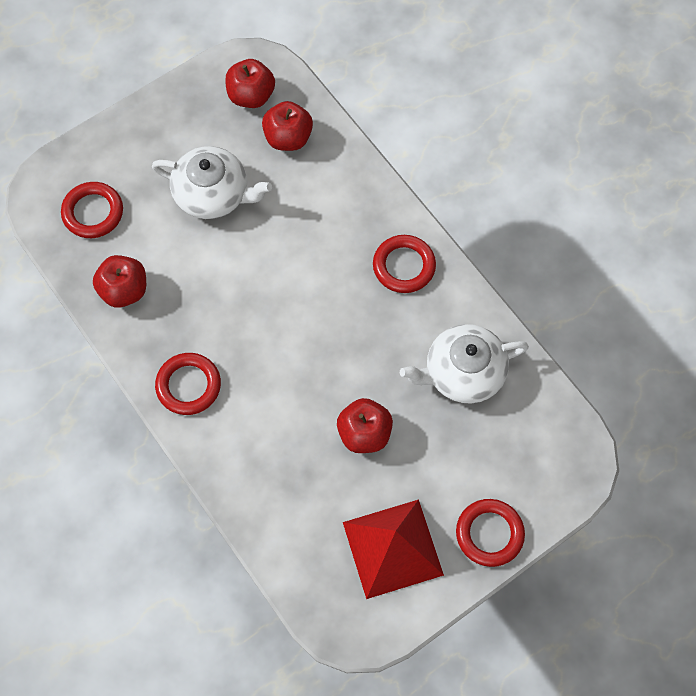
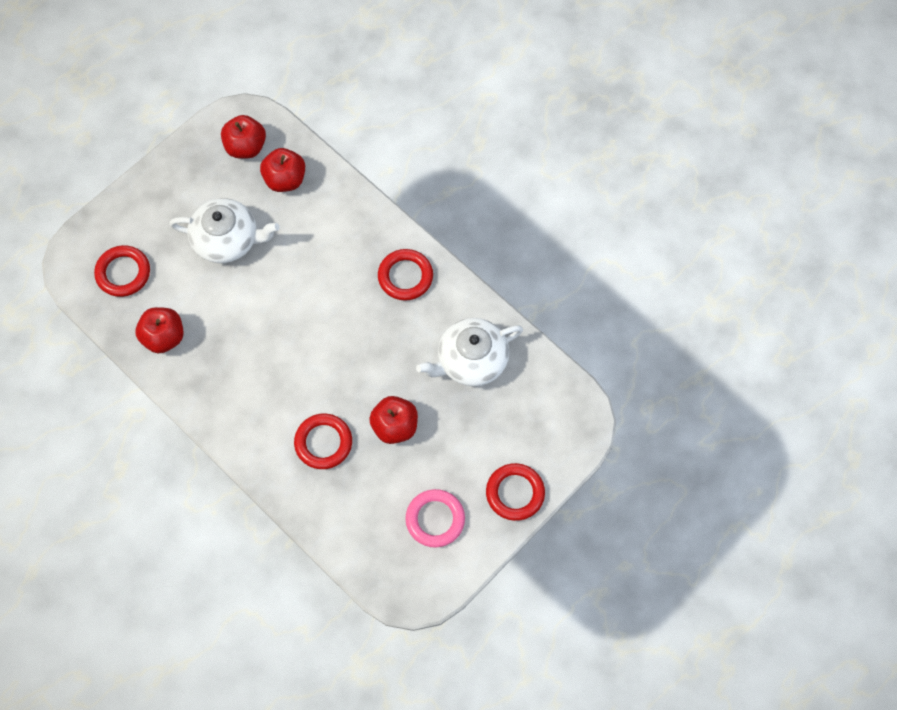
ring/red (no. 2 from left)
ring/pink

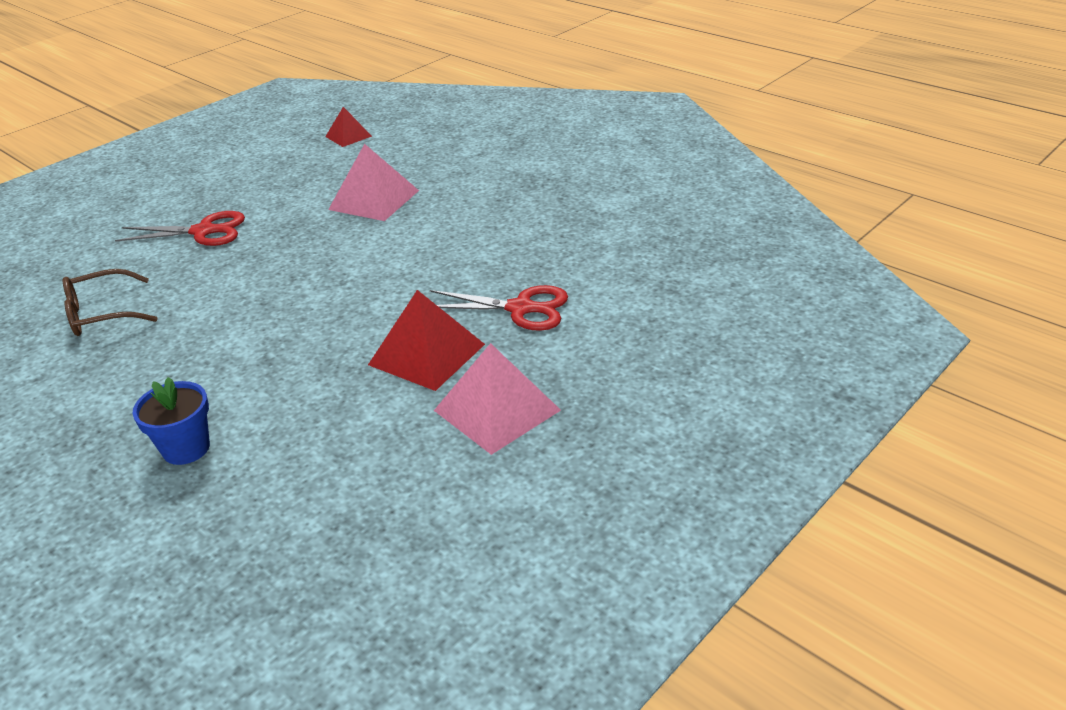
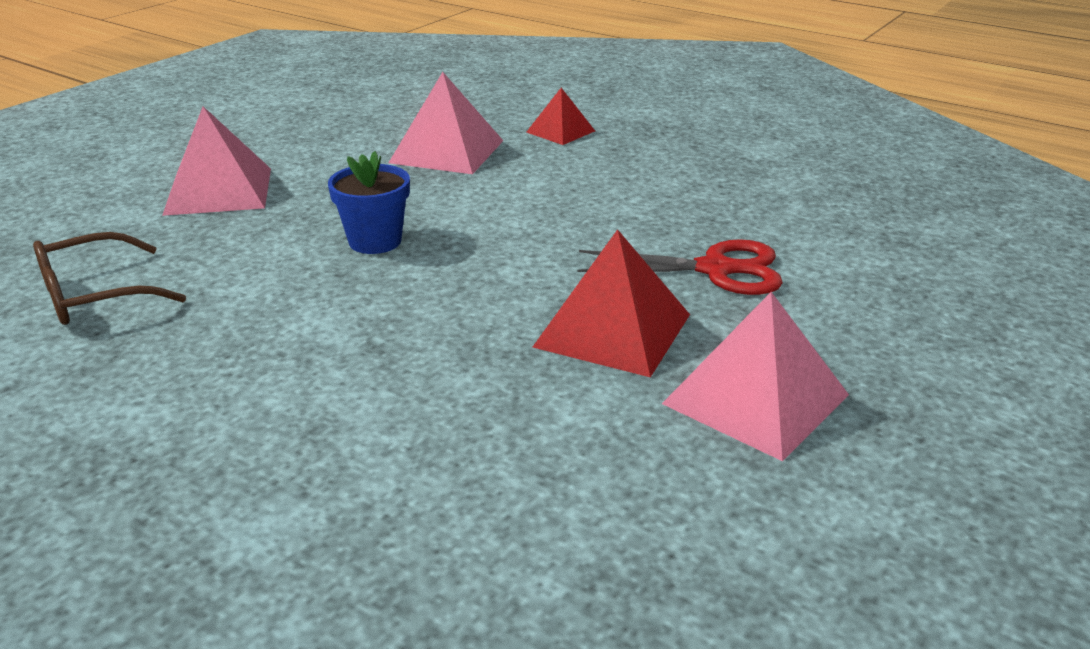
pyramid/pink (no. 1 from left)
flower pot/blue
pyramid/red (no. 1 from left)

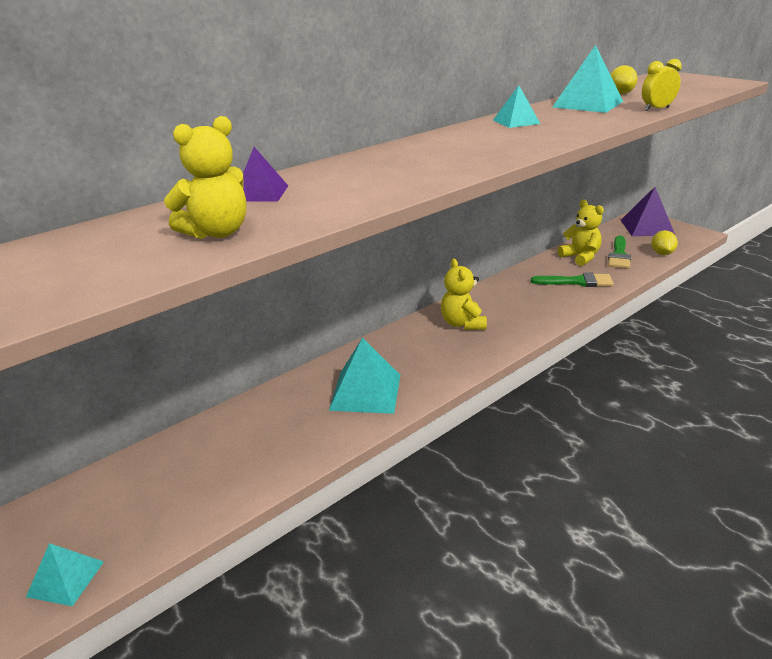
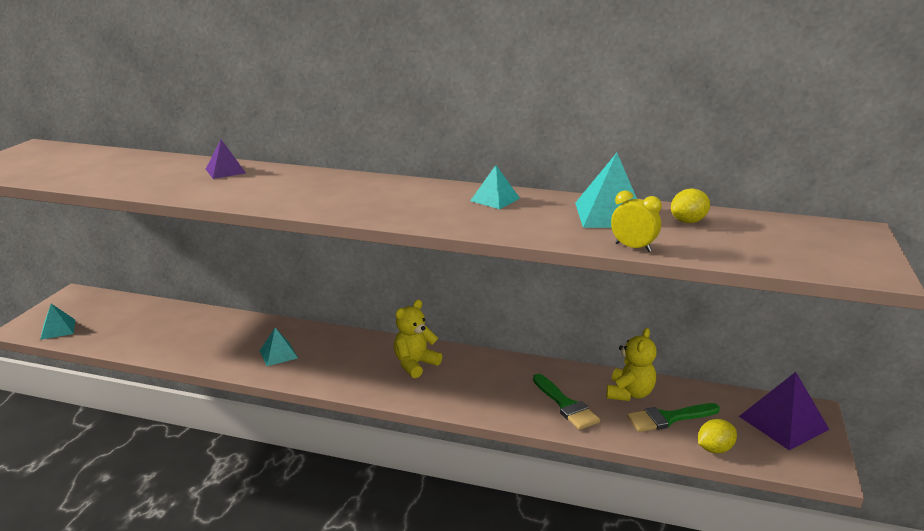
pyramid/turquoise (no. 2 from left)
teddy bear/yellow (no. 1 from left in the first image)

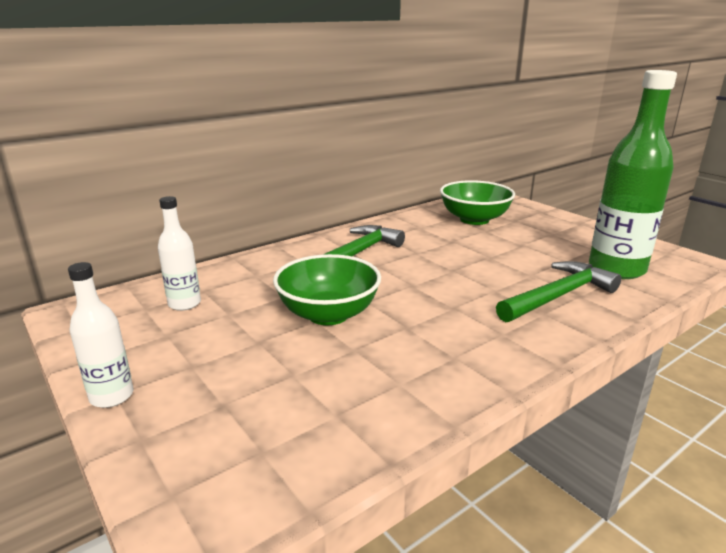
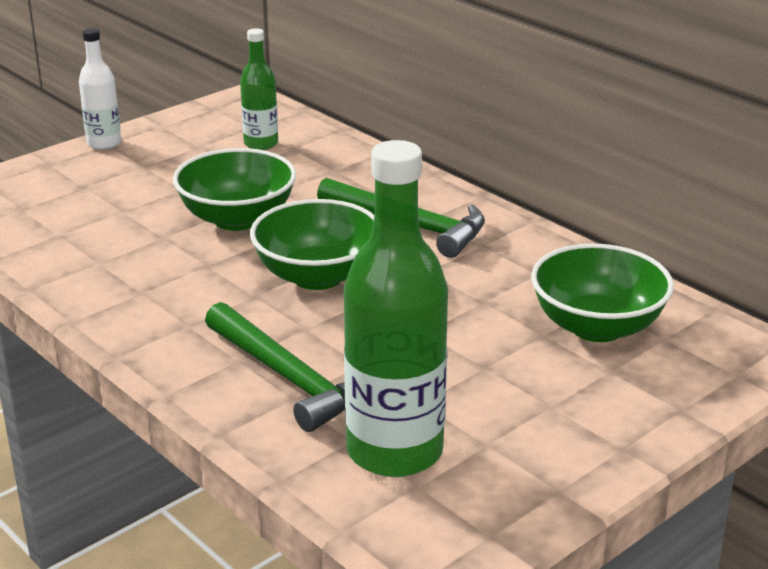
bottle/green (no. 1 from left)
bowl/green (no. 2 from left)

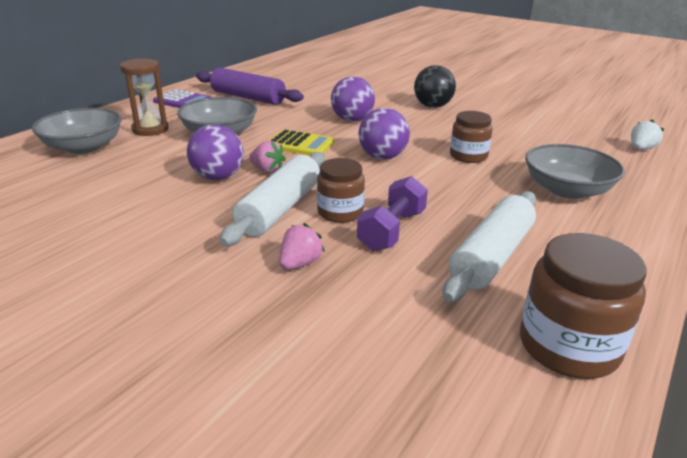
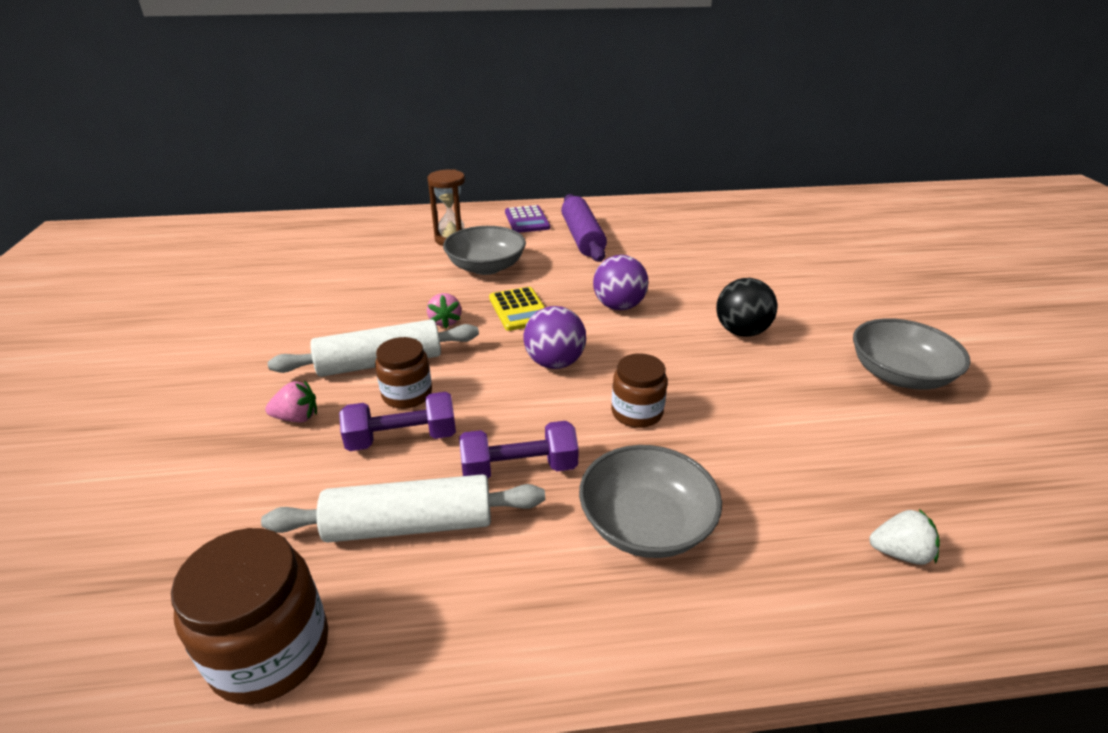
dumbbell/purple (no. 2 from left)
bowl/grey (no. 3 from left)
ball/purple (no. 1 from left in the first image)

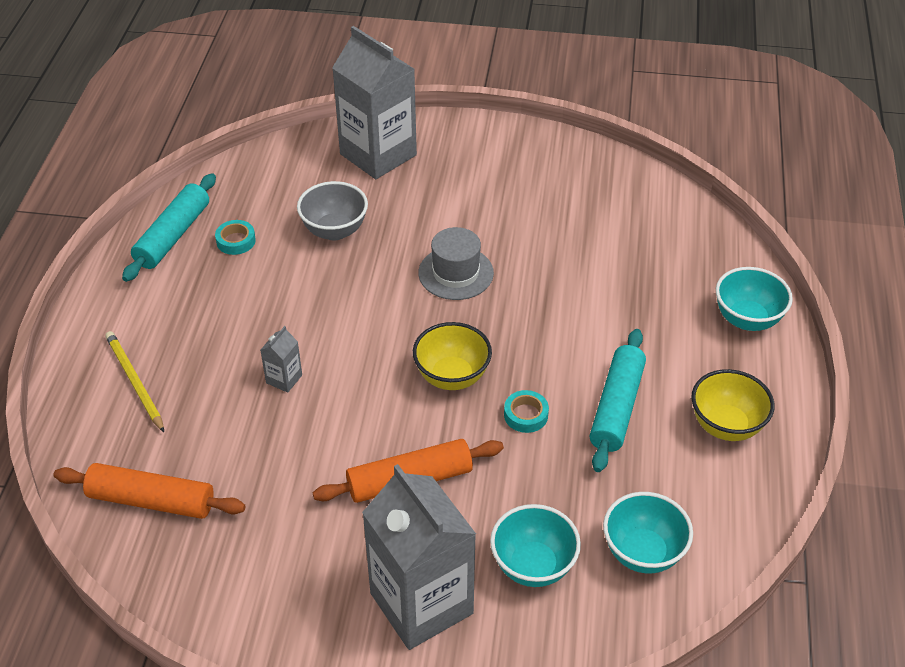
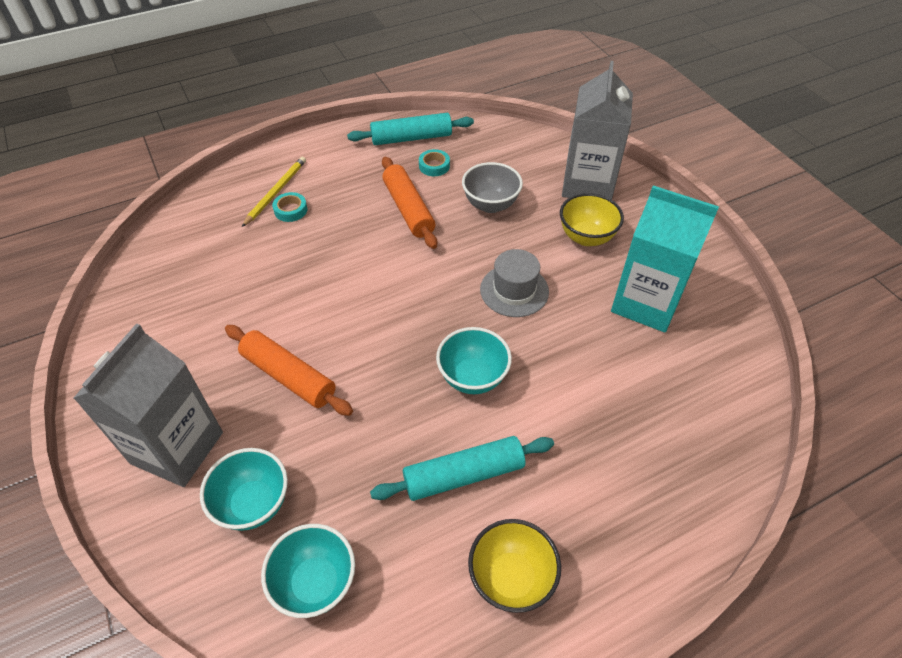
tape/turquoise (no. 1 from left)
rolling pin/orange (no. 2 from left)
bowl/turquoise (no. 3 from left)
bowl/yellow (no. 2 from left)
carton/turquoise
carton/grey (no. 1 from left in the first image)

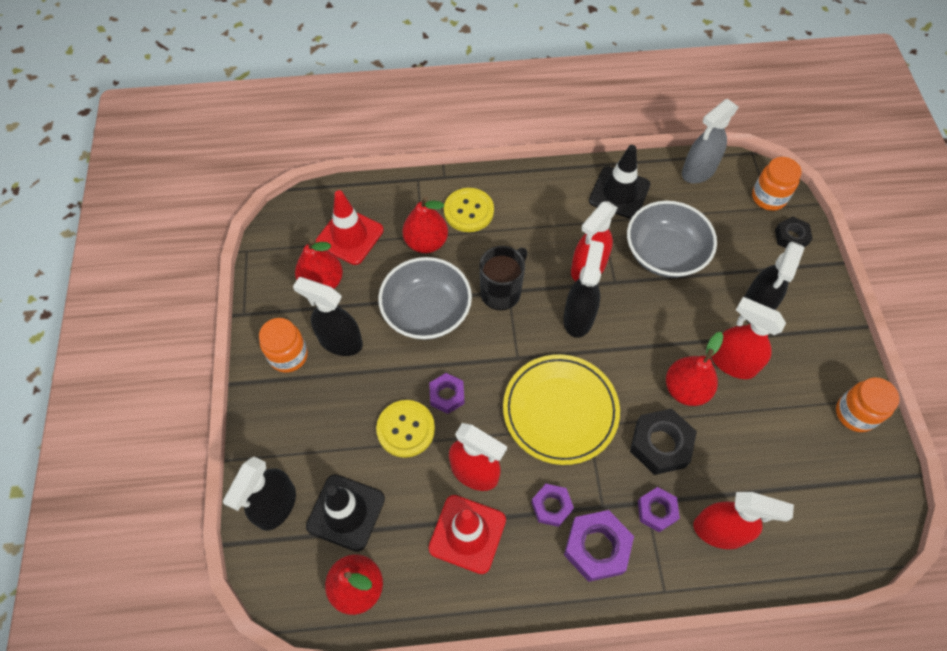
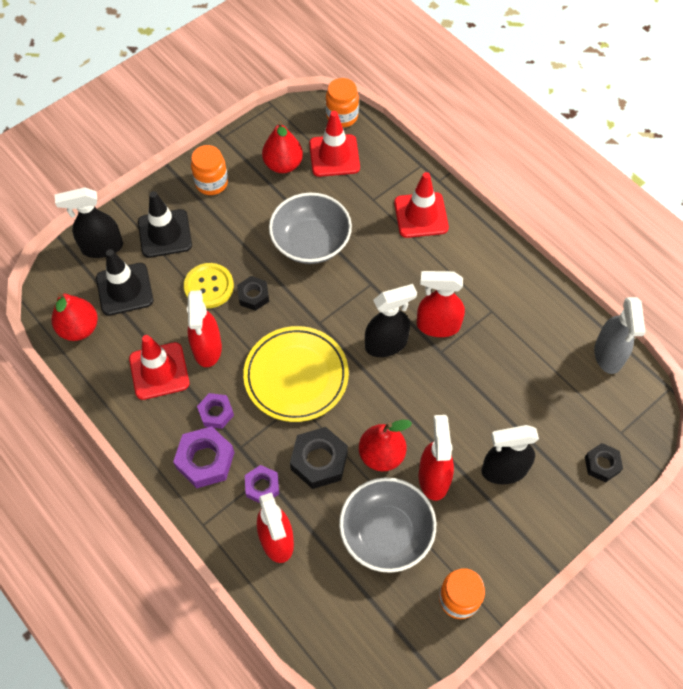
traffic cone/black (no. 2 from left)
nut/black (no. 1 from left)
jar/orange (no. 2 from left)
bowl/grey (no. 2 from left)
traffic cone/red (no. 3 from left)
spray bottle/grey
spray bottle/black (no. 2 from left in the first image)
pear/red (no. 3 from left in the first image)
mug/black

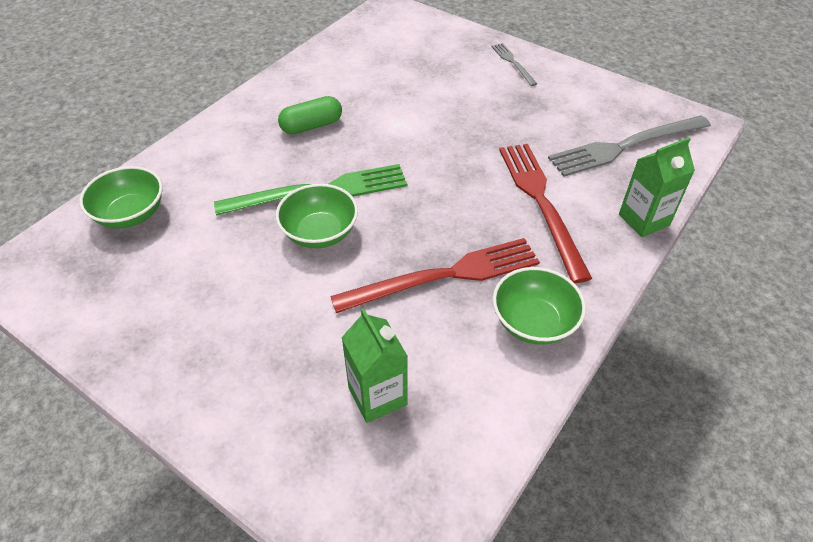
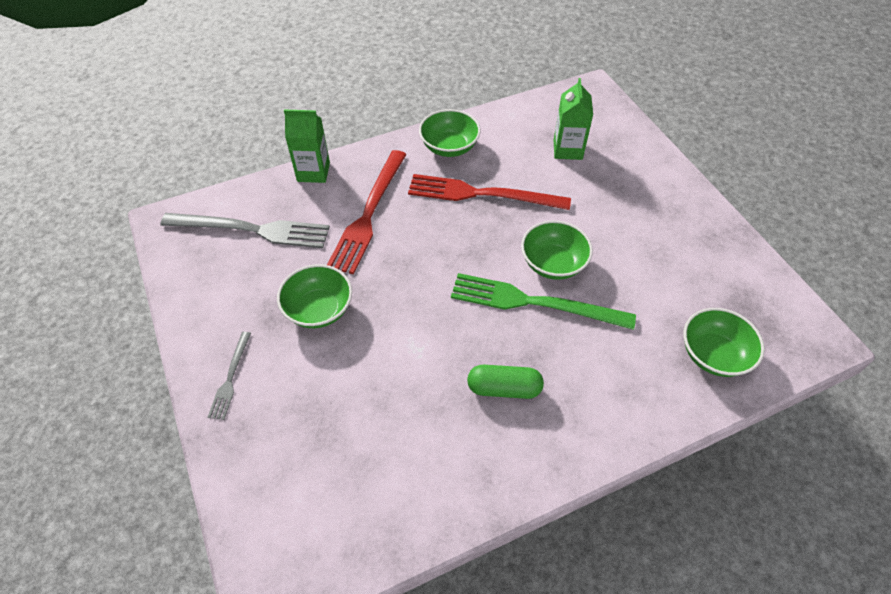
bowl/green (no. 1 from left)

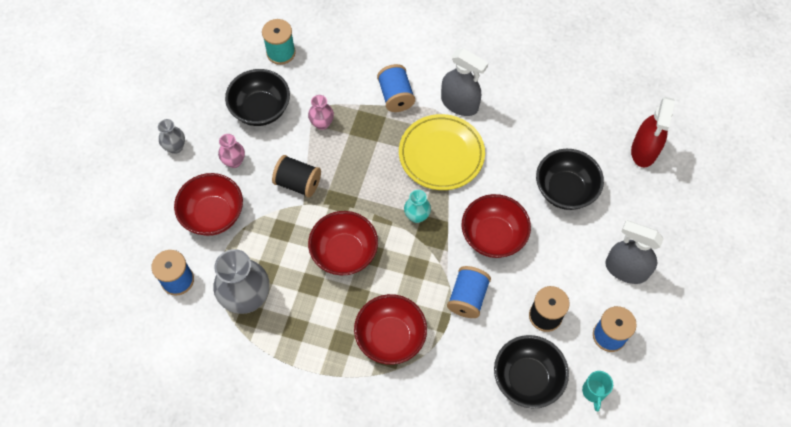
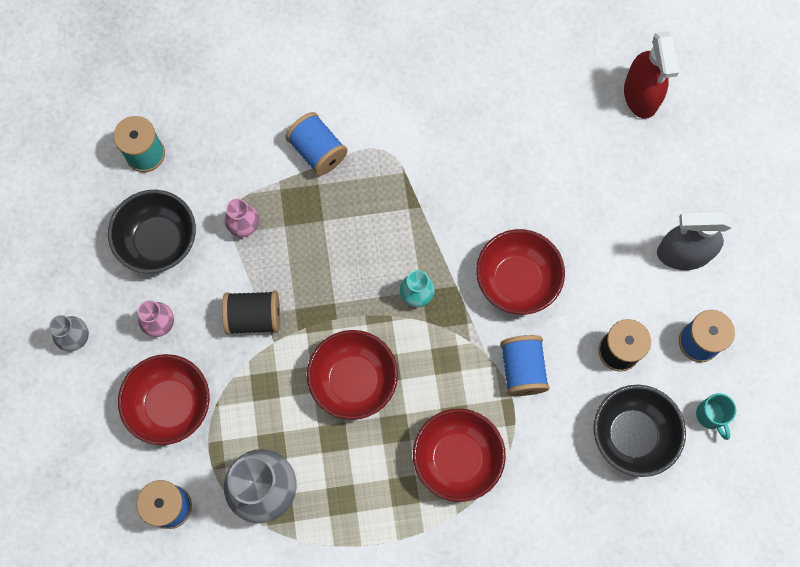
plate/yellow
spray bottle/grey (no. 1 from left in the first image)
bowl/black (no. 3 from left in the first image)

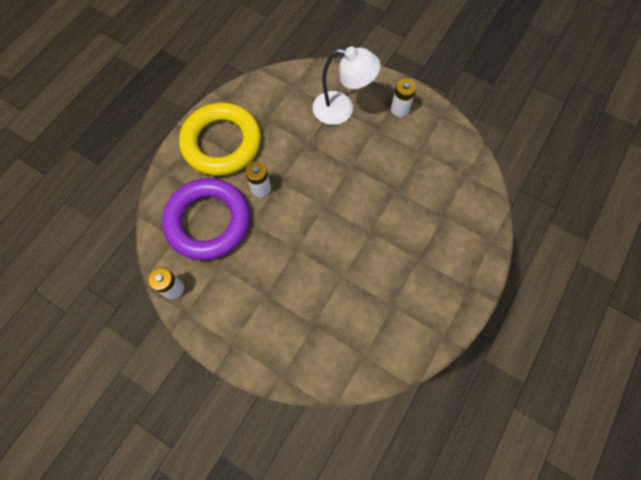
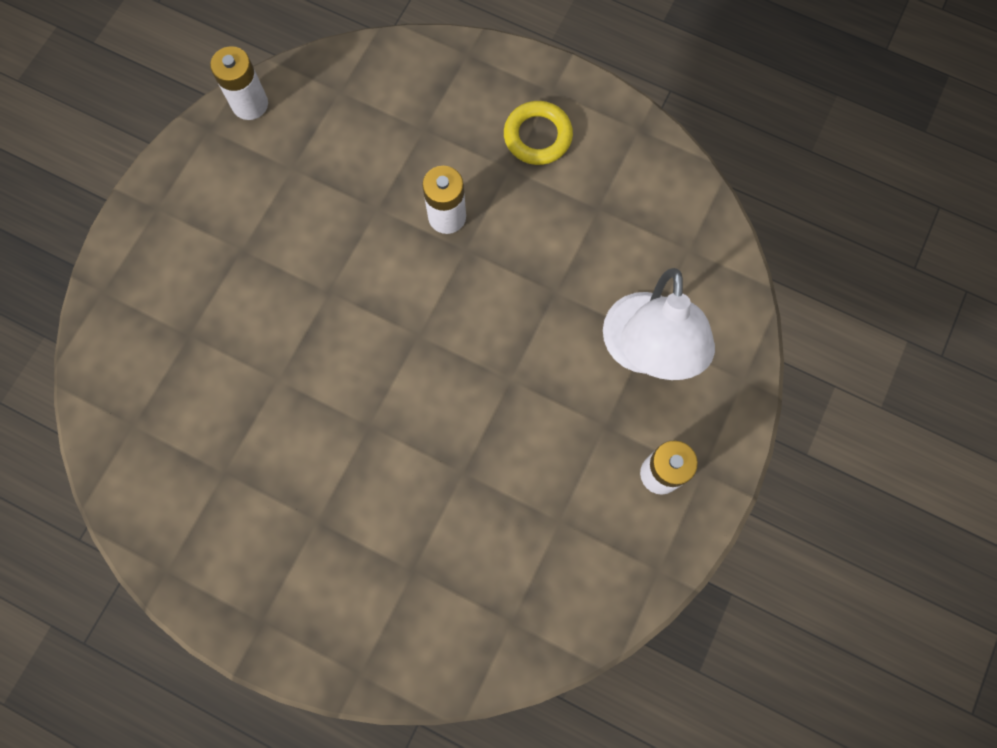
ring/yellow
ring/purple

